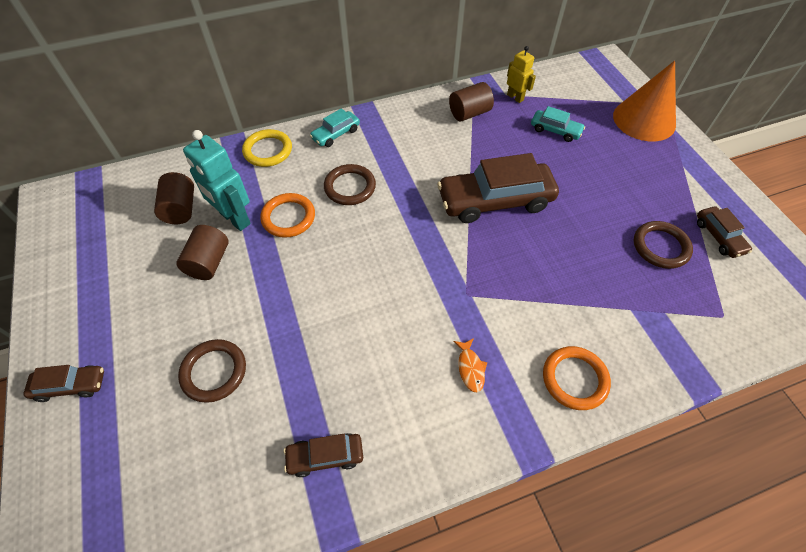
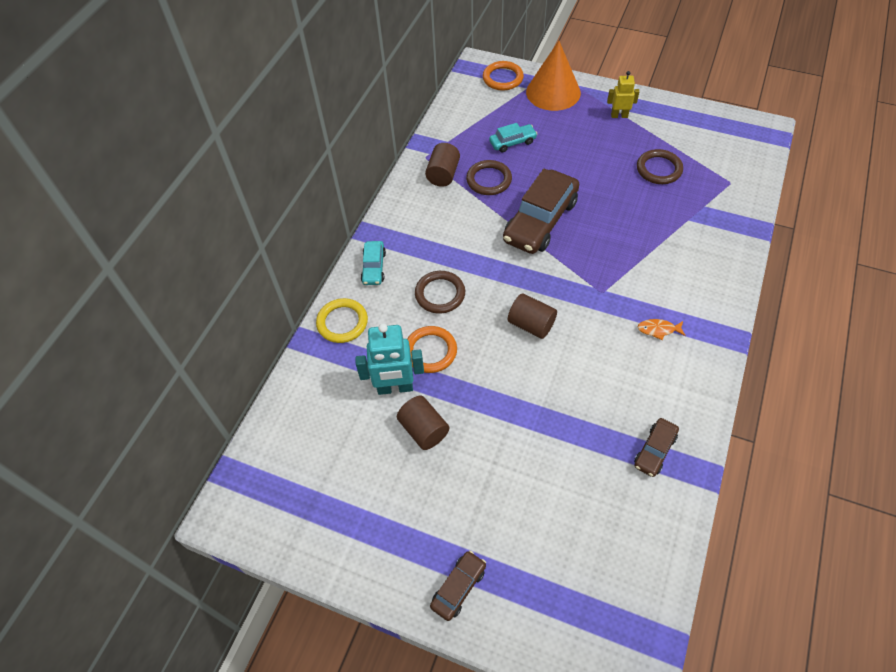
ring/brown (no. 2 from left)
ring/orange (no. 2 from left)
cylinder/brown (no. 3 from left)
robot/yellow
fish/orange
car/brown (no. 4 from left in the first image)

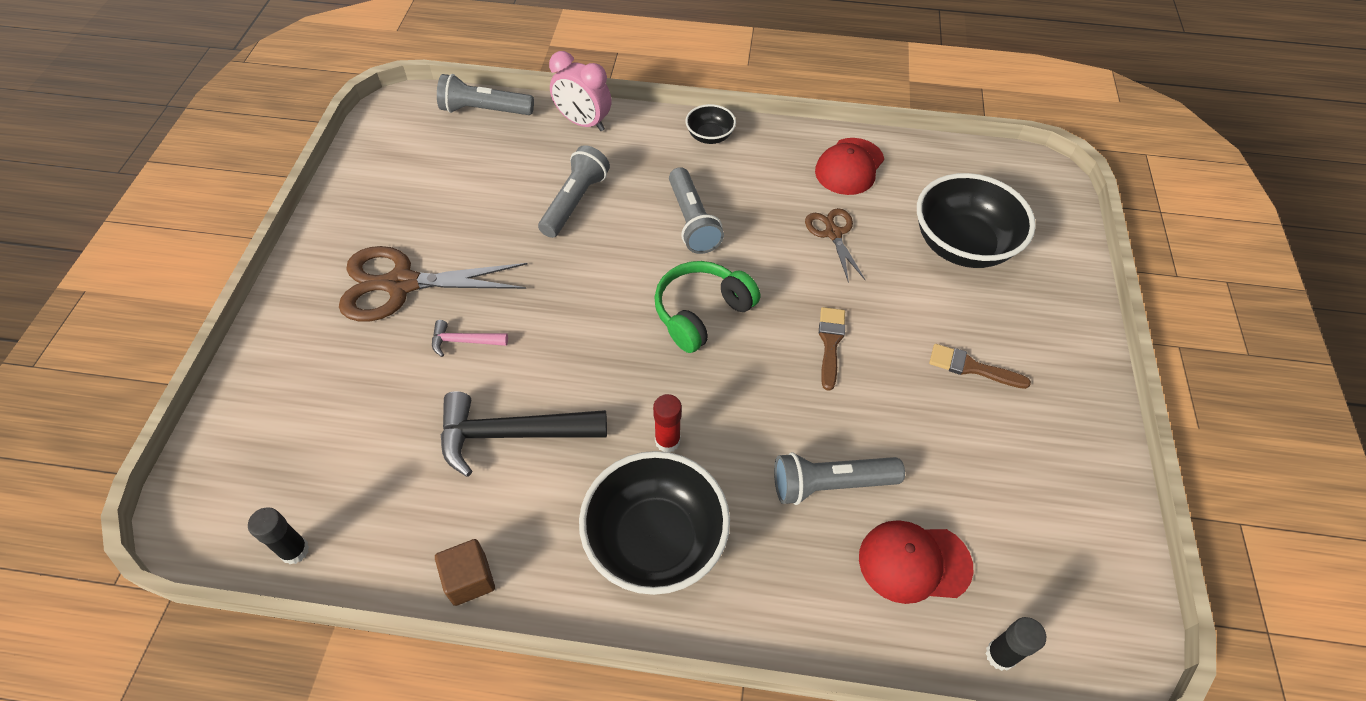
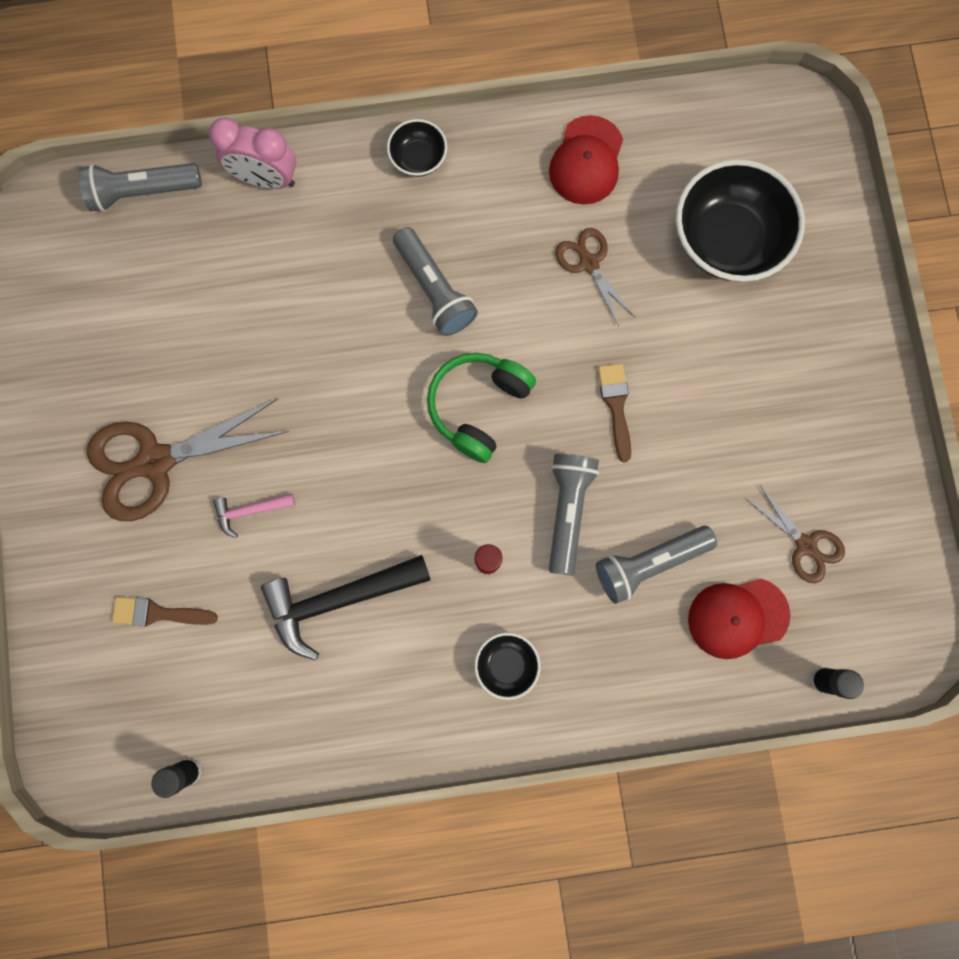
brush/brown (no. 1 from left)
bowl/black (no. 2 from left)
flashlight/grey (no. 3 from left)
scissors/brown (no. 3 from left)
cube/brown

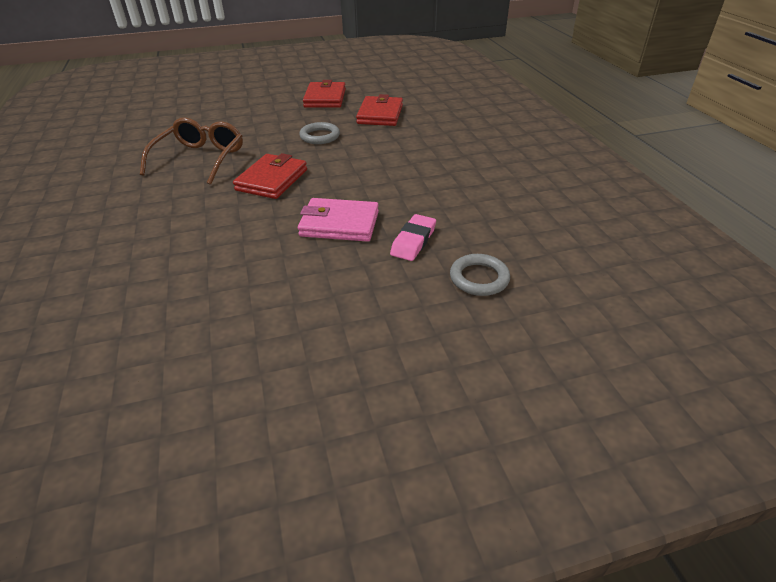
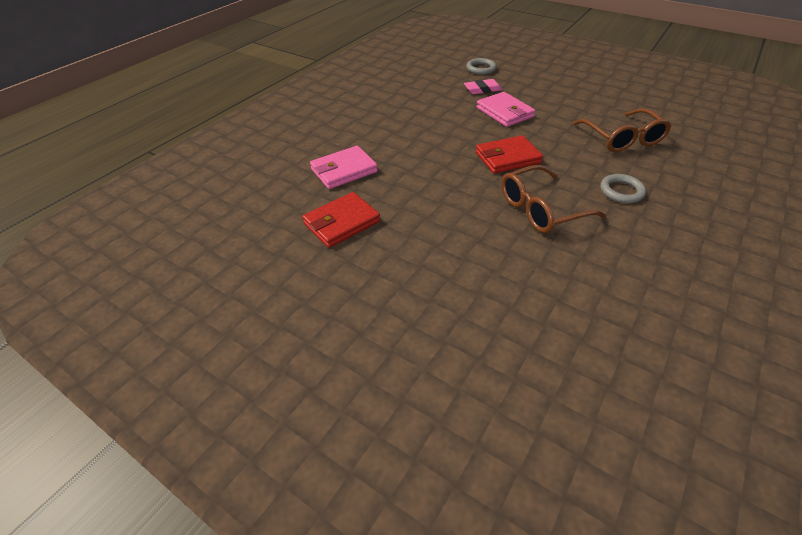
wallet/pink (no. 1 from left)
glasses/brown (no. 2 from left)
ring/grey (no. 2 from left)

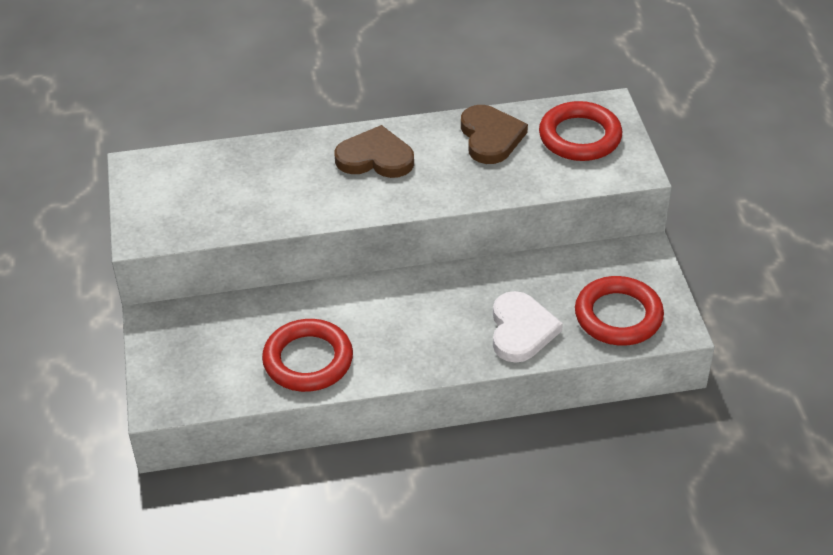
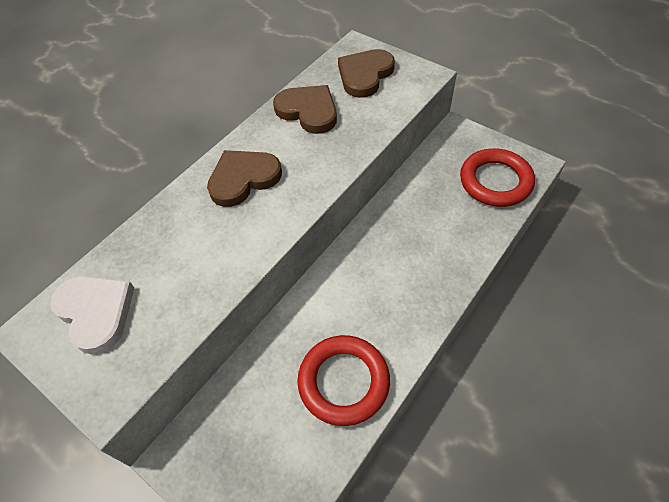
heart/white
heart/brown (no. 3 from left)

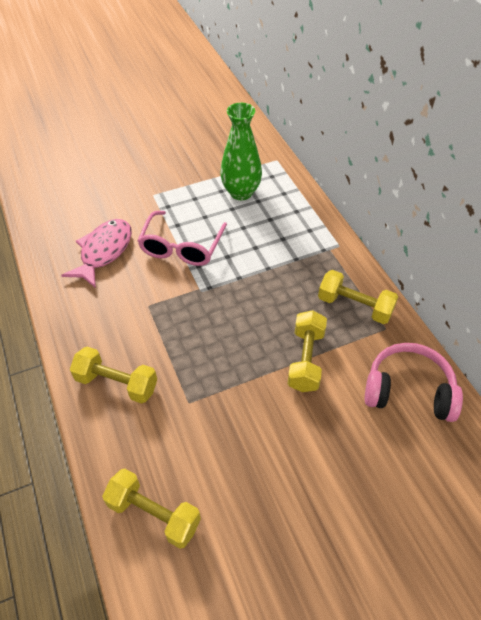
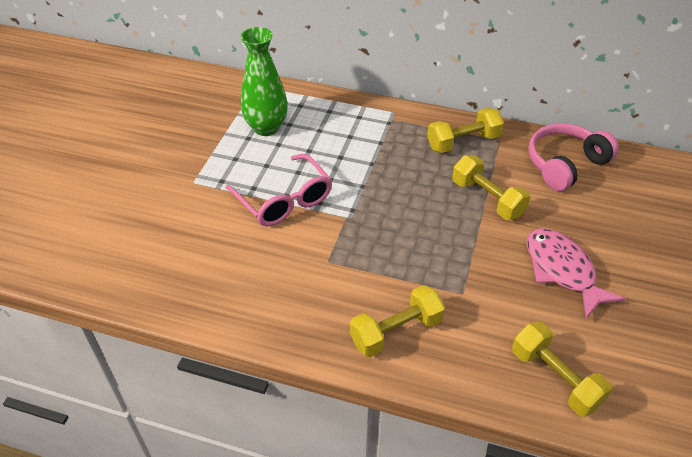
dumbbell/yellow (no. 4 from left)
fish/pink

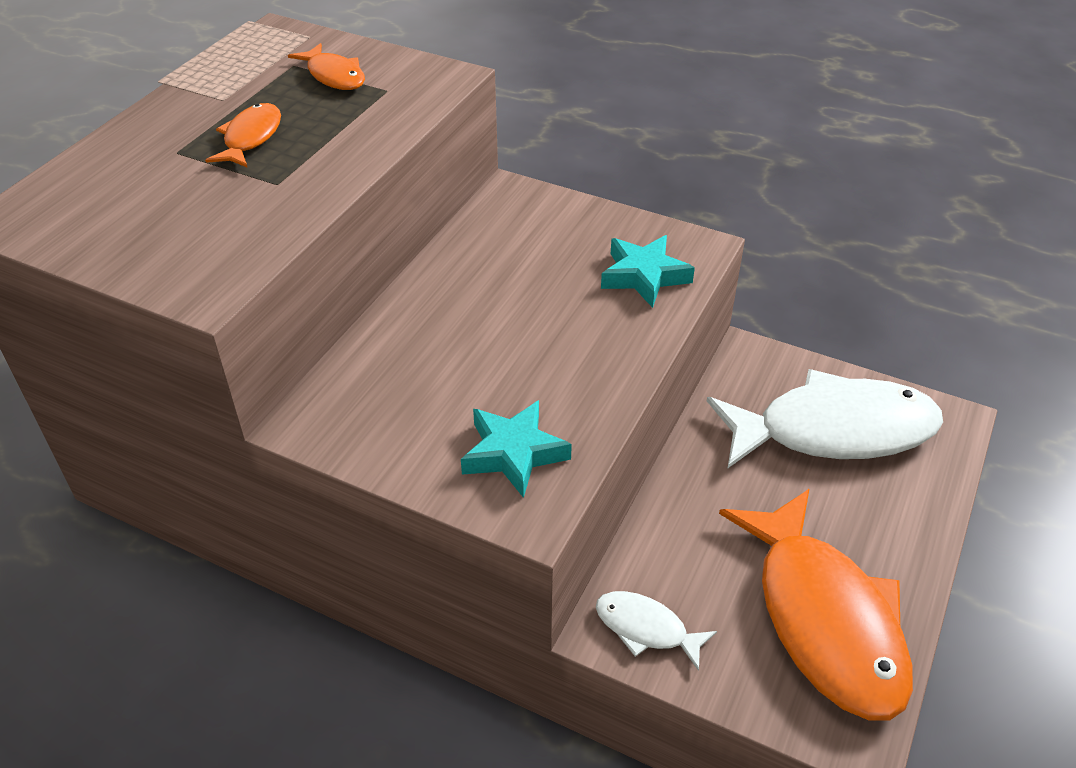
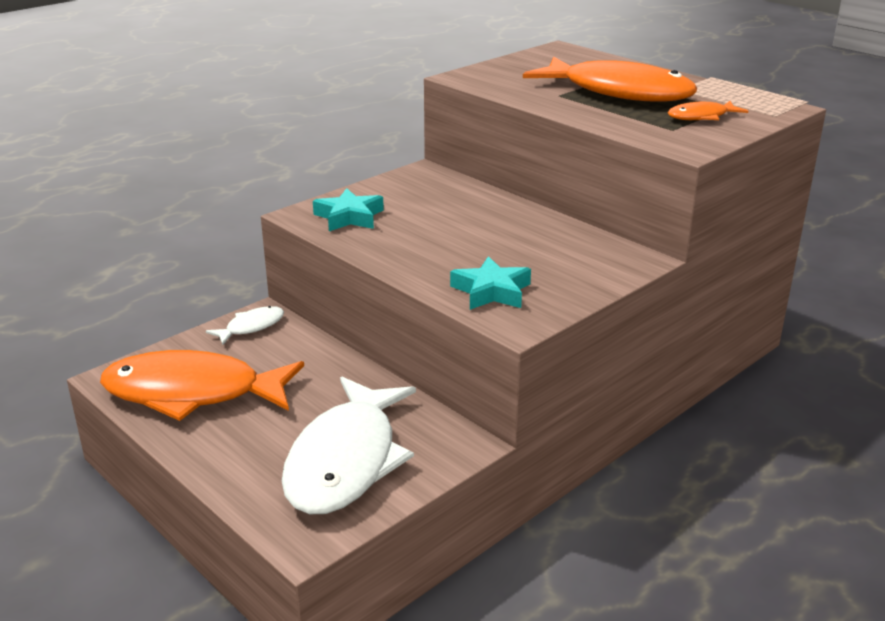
fish/orange (no. 2 from left)

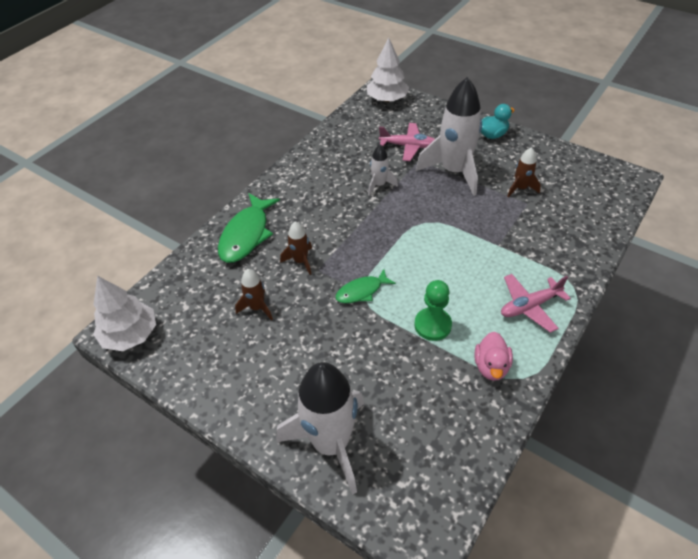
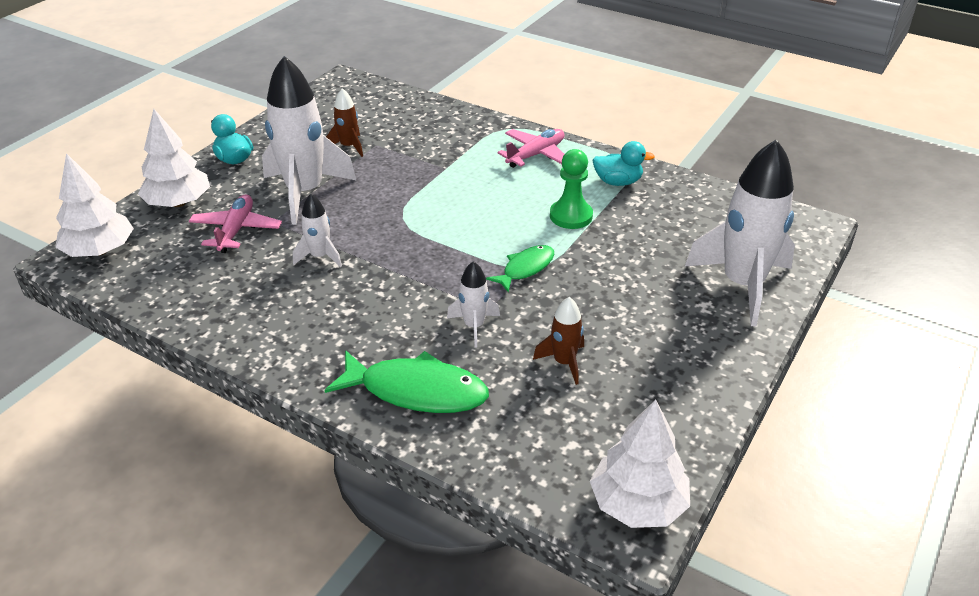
tree/white (no. 2 from left)
rocket/white (no. 3 from left)
fish/green (no. 2 from left)
plane/pink (no. 2 from left)
duck/turquoise (no. 2 from left)

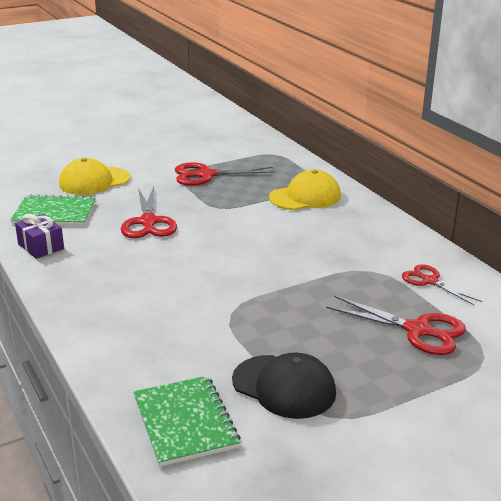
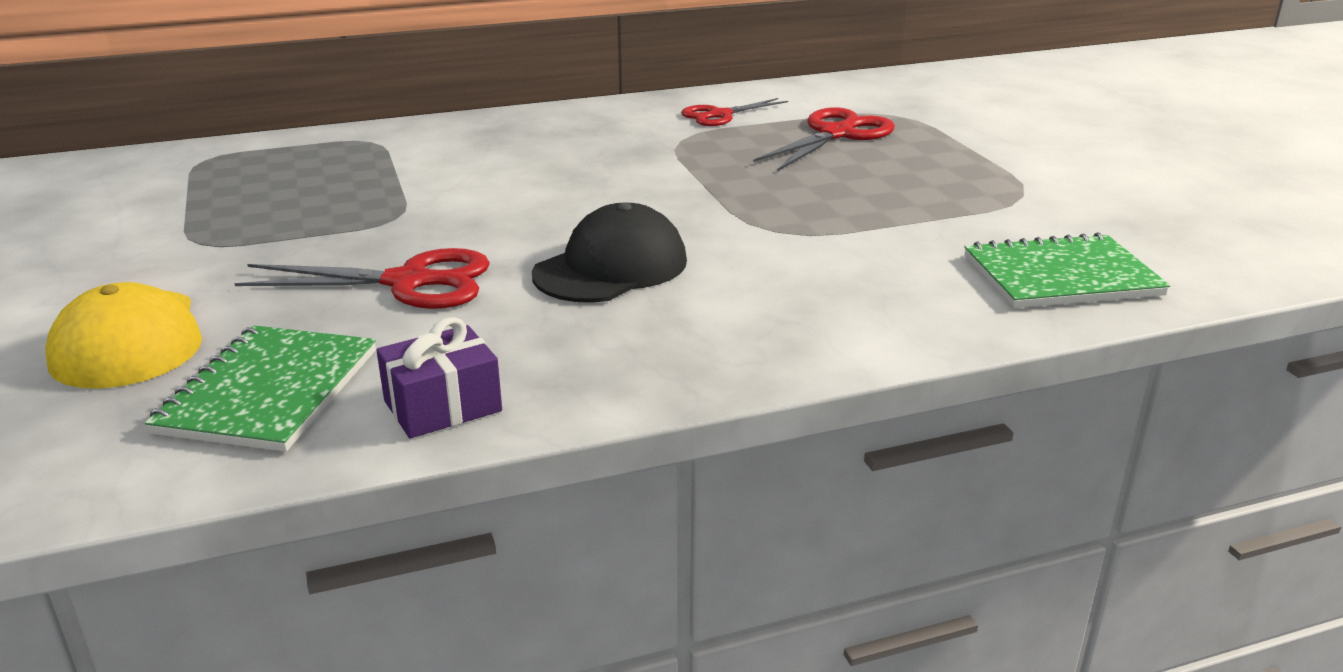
cap/black
scissors/red (no. 2 from left in the first image)
cap/yellow (no. 2 from left in the first image)

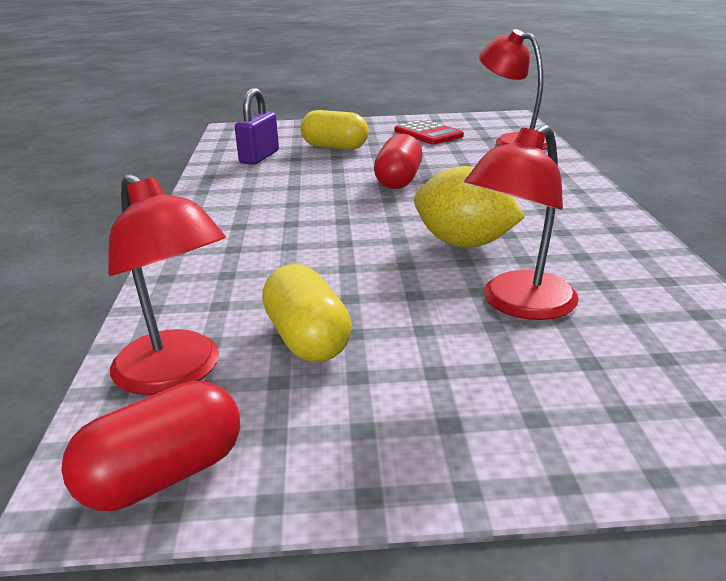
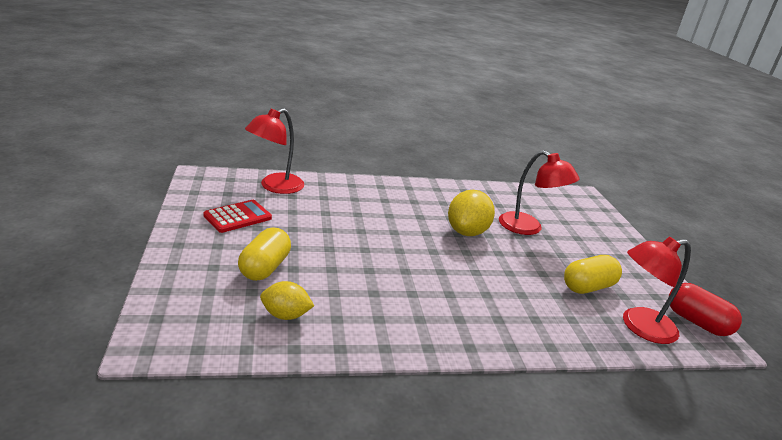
lemon/yellow (no. 1 from left)
lamp/red (no. 3 from left)
capsule/red (no. 2 from left in the first image)

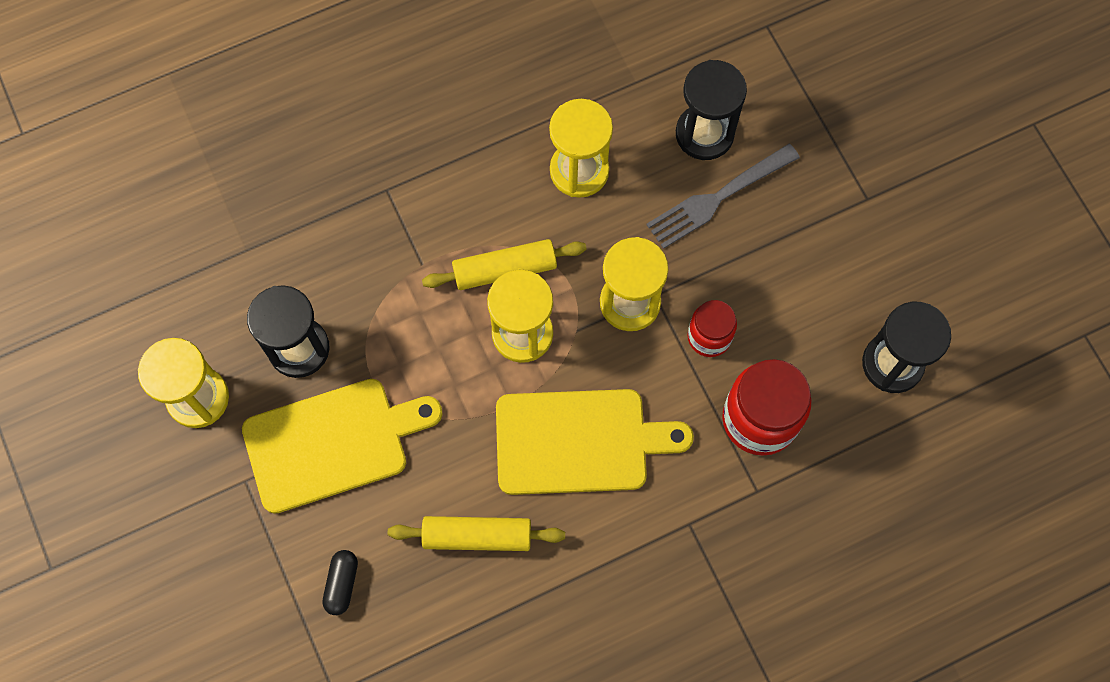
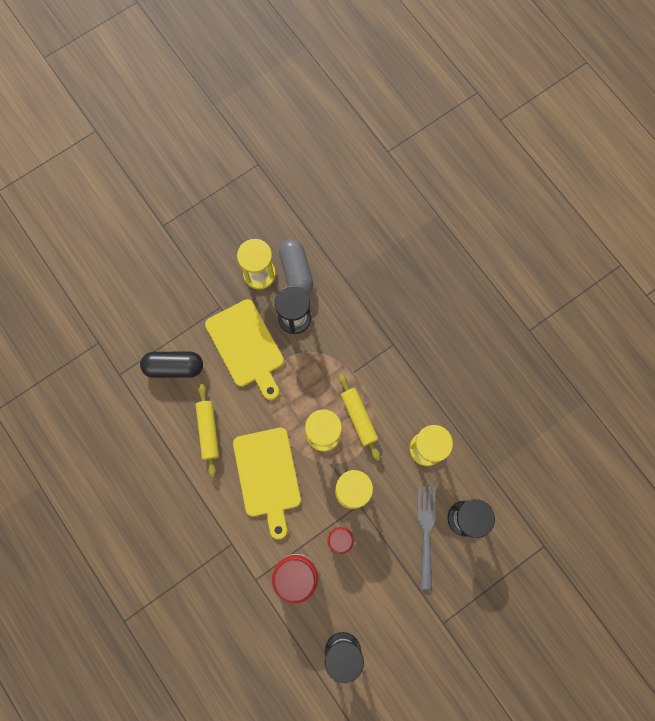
capsule/black
capsule/grey
fork/grey

